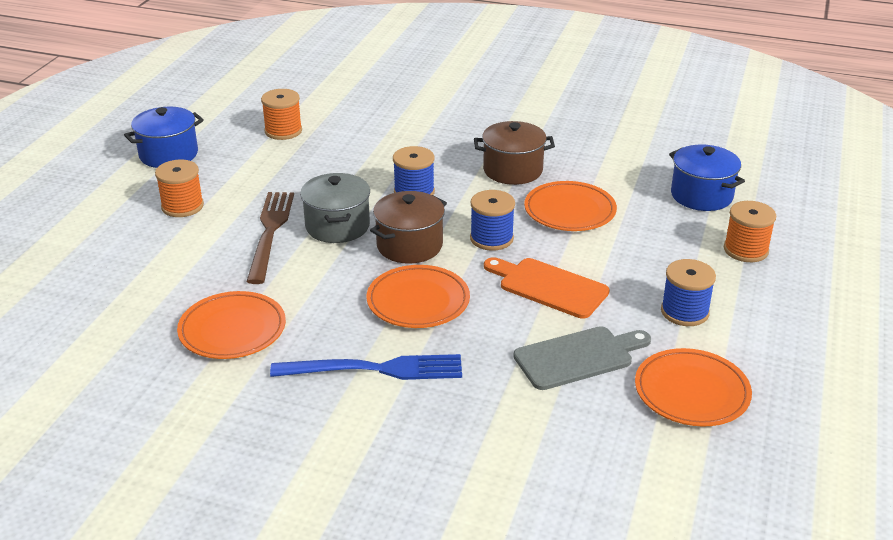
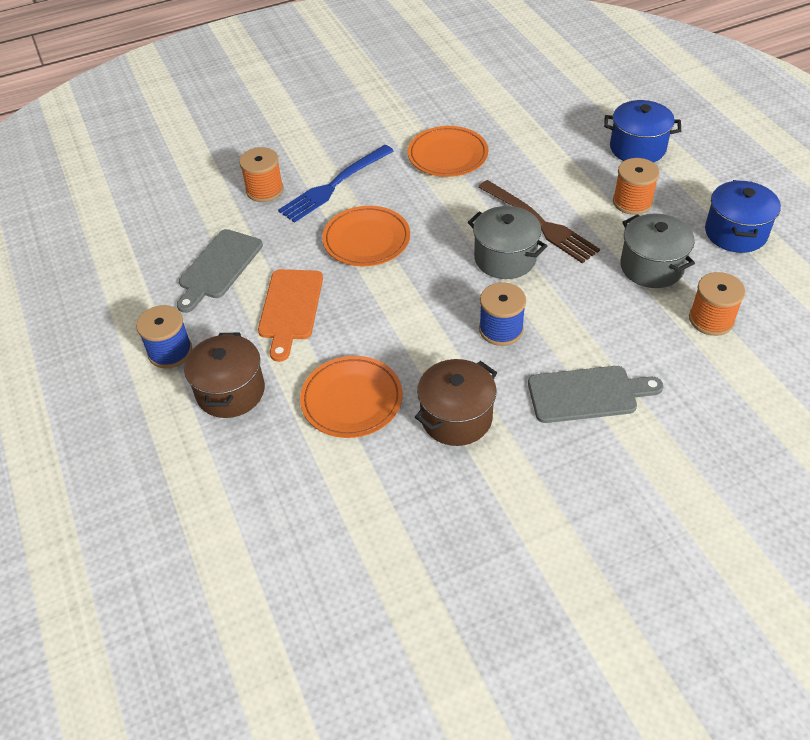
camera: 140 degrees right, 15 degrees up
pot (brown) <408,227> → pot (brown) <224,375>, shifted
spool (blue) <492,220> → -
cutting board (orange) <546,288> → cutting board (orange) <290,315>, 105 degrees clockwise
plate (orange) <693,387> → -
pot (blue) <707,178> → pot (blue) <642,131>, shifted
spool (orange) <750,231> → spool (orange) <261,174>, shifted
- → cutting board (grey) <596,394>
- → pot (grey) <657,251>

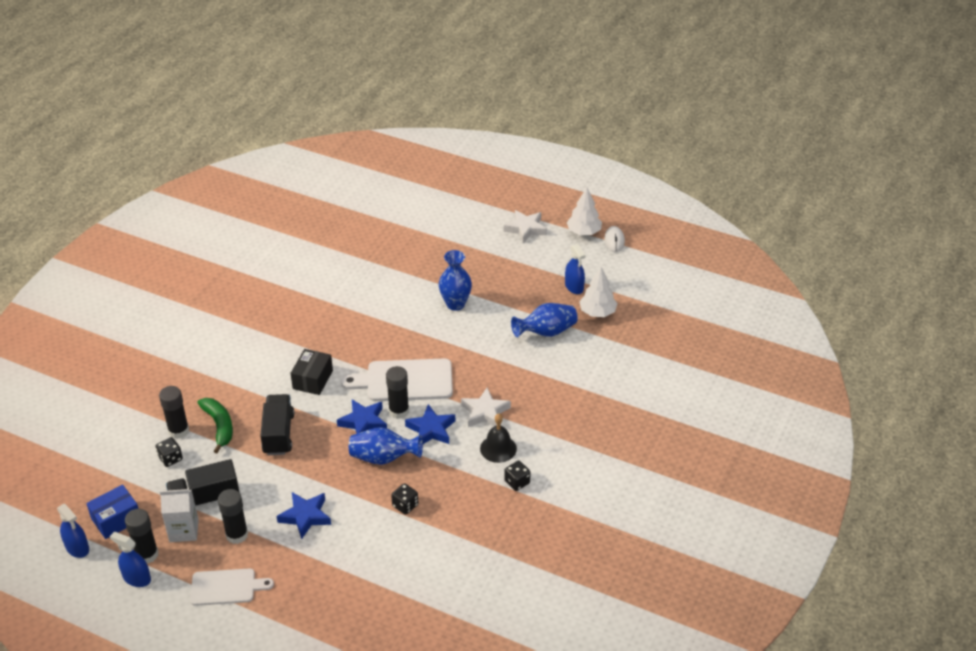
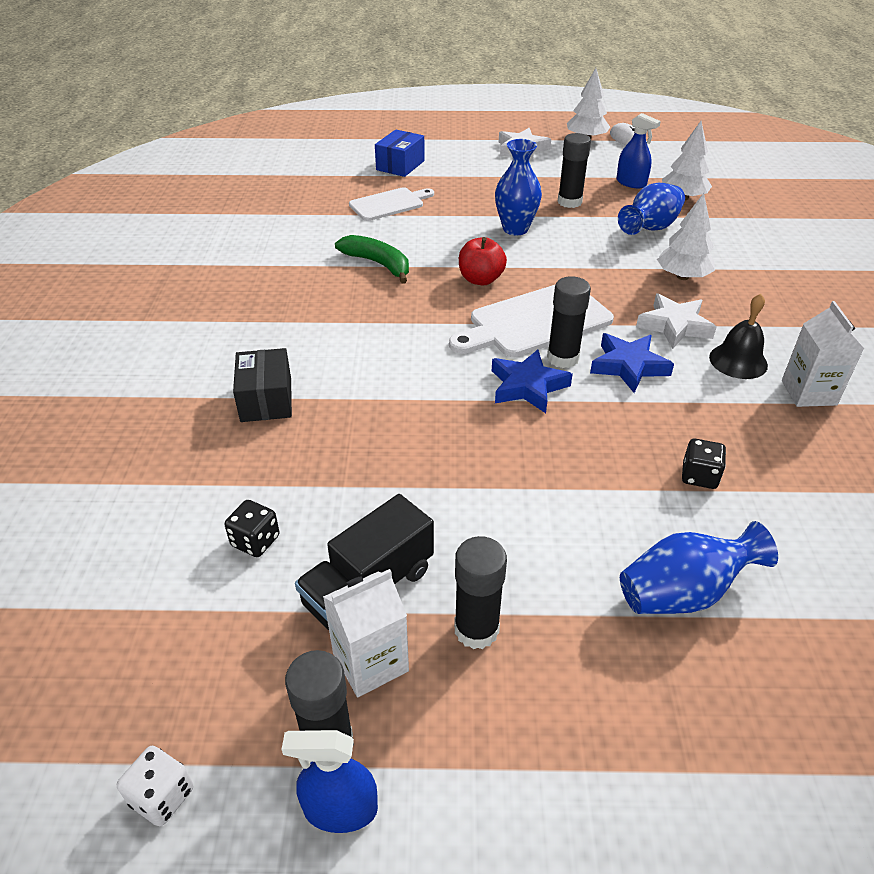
camera: 25 degrees left, 0 degrees up
spray bottle (blue) <73,531> → dice (white) <155,786>
box (blue) <112,511> → box (blue) <400,153>, shifted
glue stick (black) <174,412> → glue stick (black) <574,170>, shifted
cutting board (white) <232,587> → cutting board (white) <391,204>, shifted
banana (green) <215,425> → banana (green) <372,259>, shifted
truck (black) <277,424> → -
star (blue) <304,515> → -
box (black) <311,372> → box (black) <262,385>, shifted
vase (blue) <386,446> → vase (blue) <699,567>, shifted
dice (black) <517,476> → carton (white) <823,354>
- → apple (red) <483,261>
- → tree (white) <686,236>

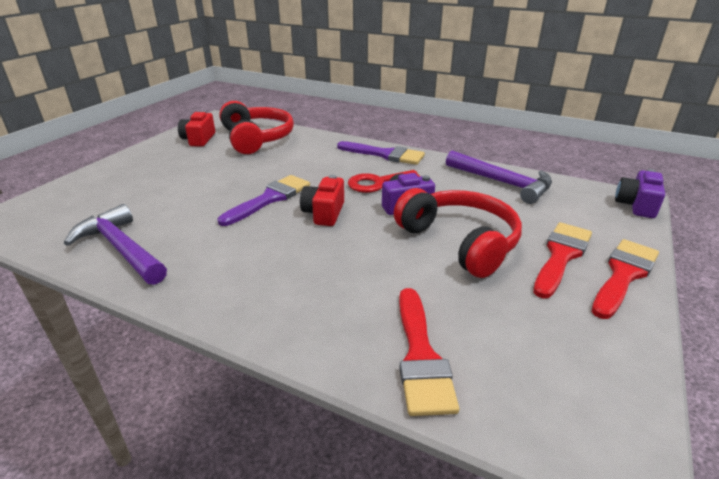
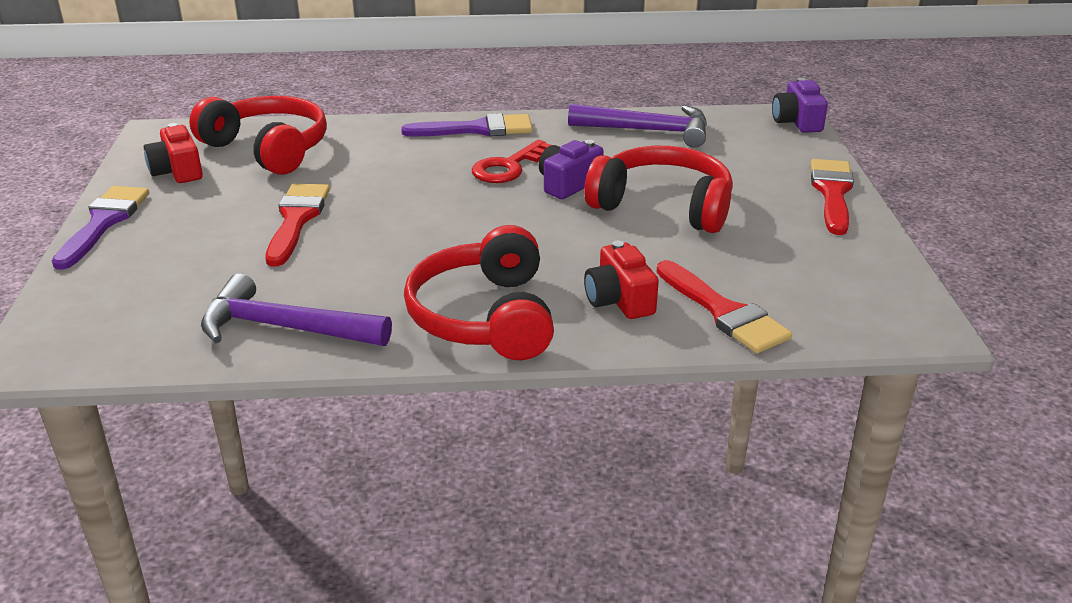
camera: 30 degrees left, 0 degrees up
brush (purple) <264,200> → brush (purple) <100,228>, shifted
camera (red) <322,200> → camera (red) <621,280>, shifted
brush (red) <562,260> → brush (red) <298,225>, shifted
- → headphones (red) <479,292>

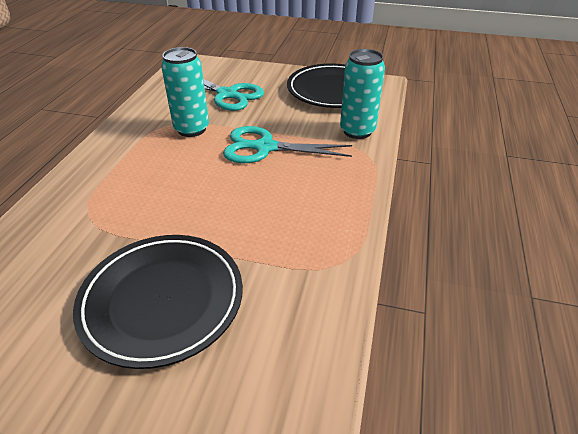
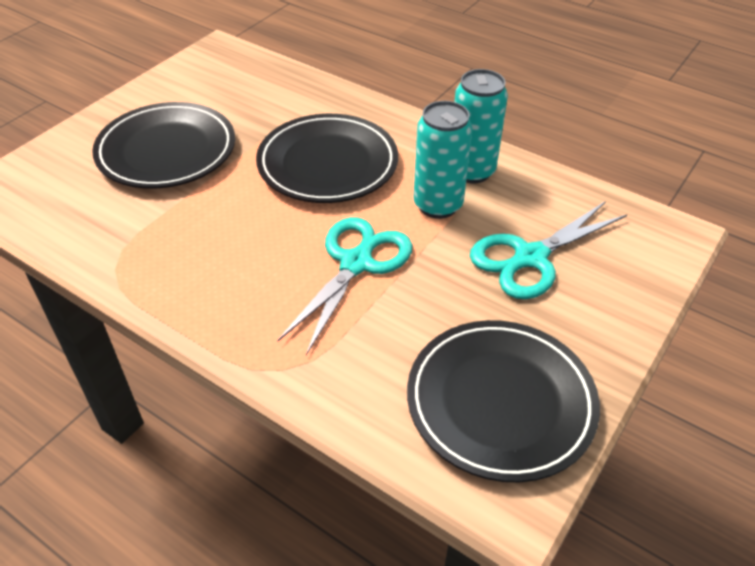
camera: 110 degrees right, 5 degrees up
can (turquoise) <362,94> → can (turquoise) <481,126>, shifted
- → plate (black) <327,158>

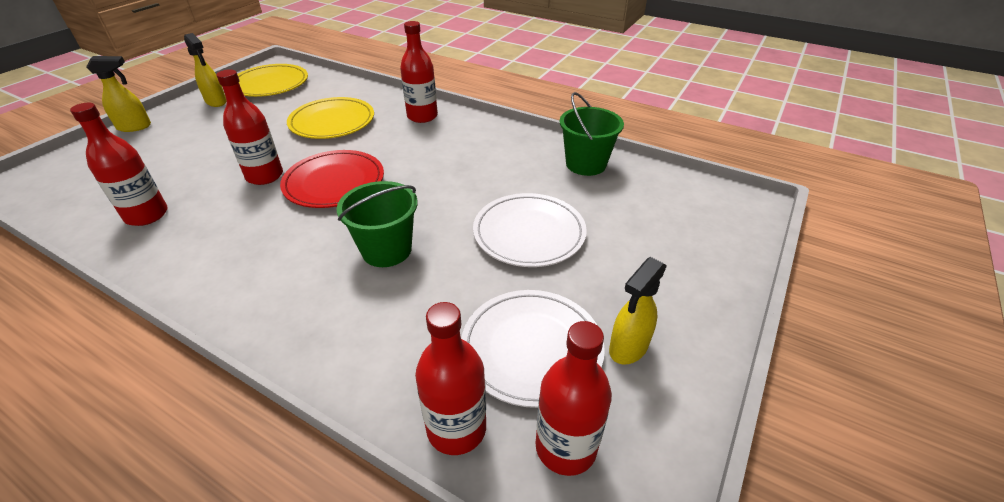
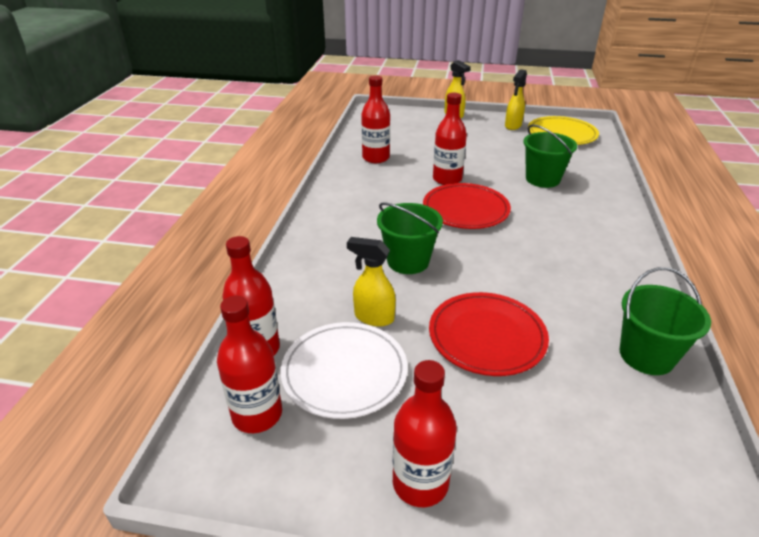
camera: 70 degrees right, 5 degrees down
plate (yellow) <330,118> → bucket (green) <550,156>
bottle (red) <419,72> → bottle (red) <425,433>, shifted
plate (white) <530,230> → plate (red) <489,334>
spray bottle (yellow) <638,310> → spray bottle (yellow) <371,281>, shifted

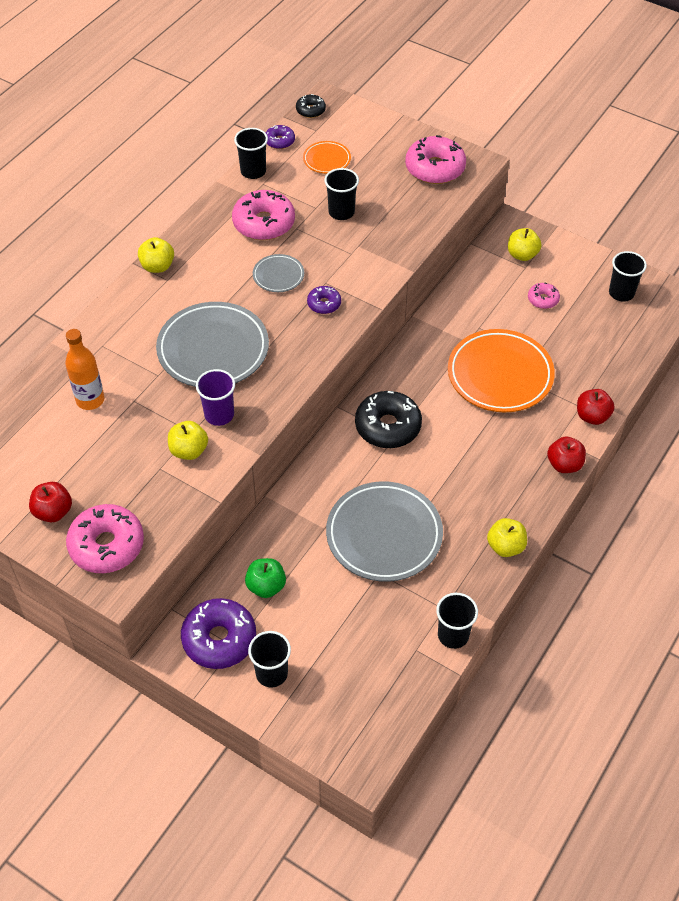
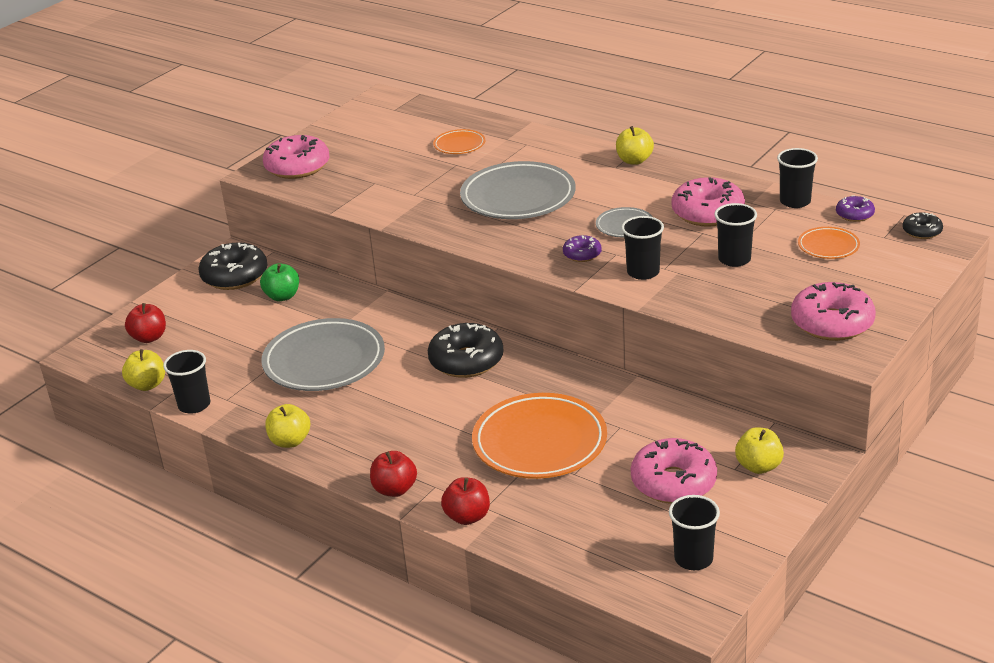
camera: 95 degrees right, 20 degrees down
apple (red) <50,502> → apple (red) <145,323>, shifted
bottle (orange) <85,369> → plate (orange) <459,141>
apple (yellow) <188,440> → apple (yellow) <143,370>, shifted
donut (purple) <218,633> → donut (black) <233,266>
cup (purple) <215,397> → -
cup (black) <269,659> → cup (black) <642,248>, shifted
donut (pink) <544,295> → donut (pink) <674,471>, x1.94

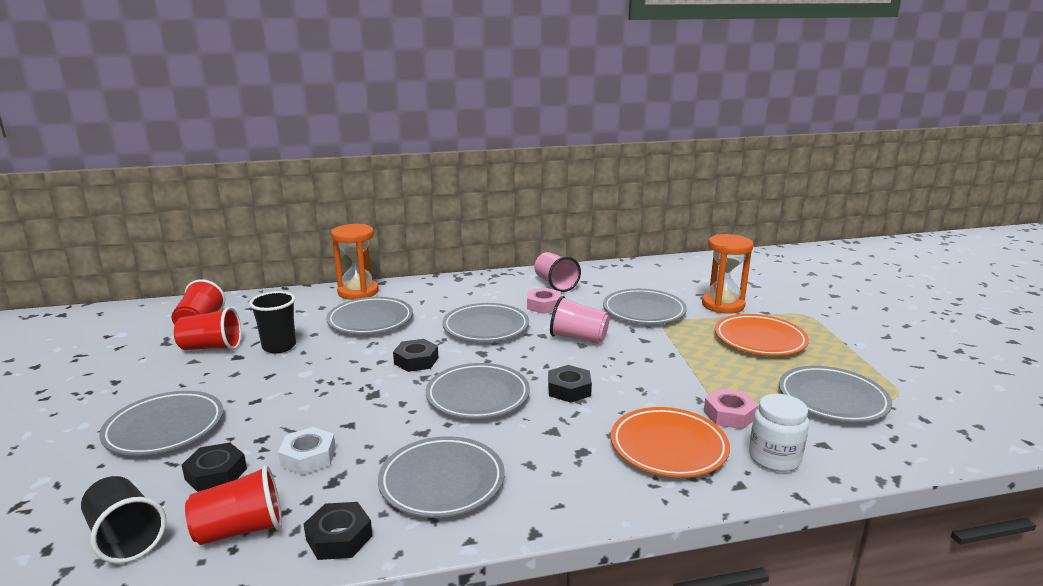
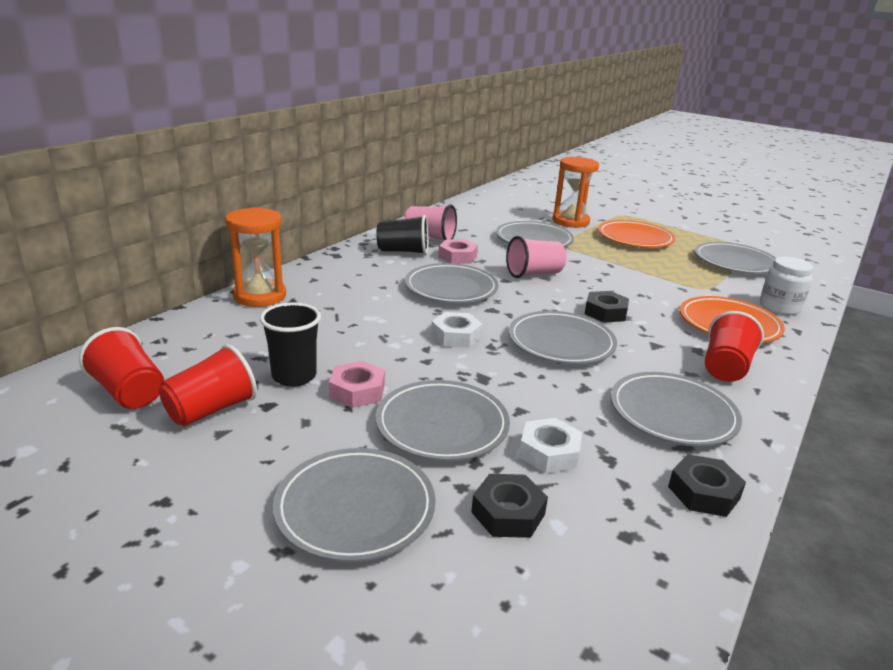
camera: 45 degrees left, 5 degrees up
cup (black) <123,520> → cup (black) <402,235>, shifted
cup (red) <233,505> → cup (red) <734,346>, shifted
plate (grey) <369,315> → plate (grey) <442,420>, shifted
nut (black) <415,355> → nut (white) <457,330>
nut (pink) <731,409> → nut (pink) <357,384>, shifted

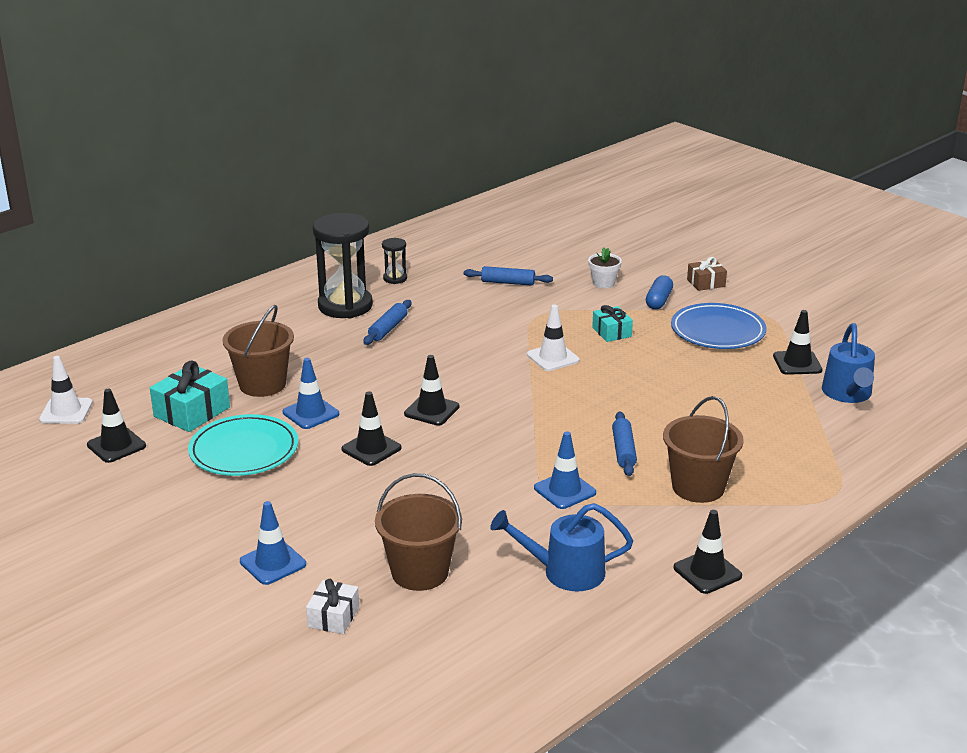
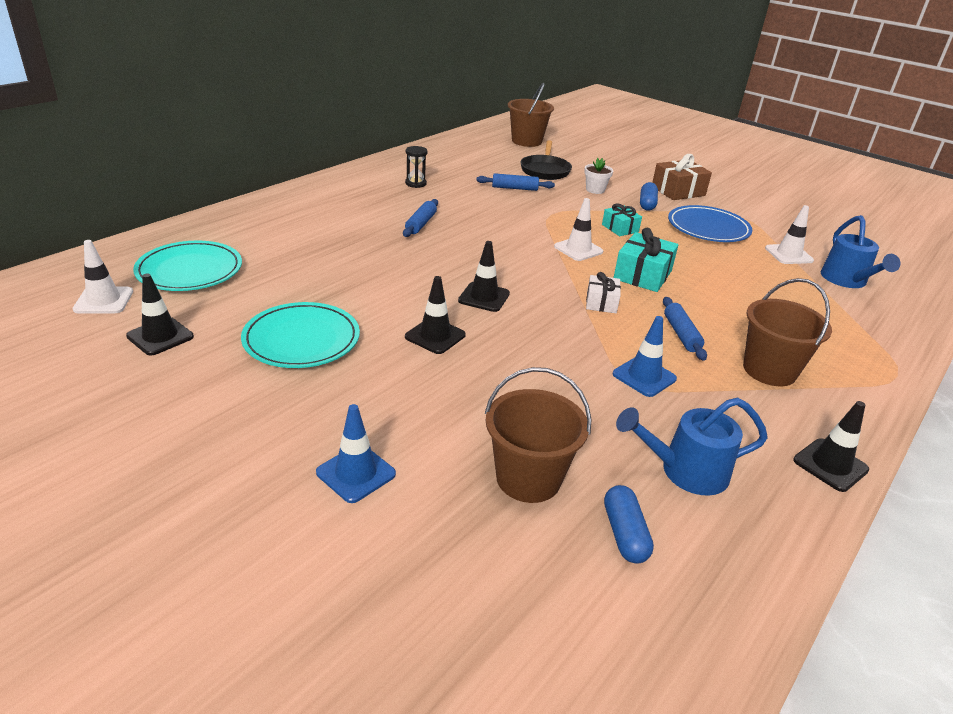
camera: 10 degrees left, 5 degrees up
gift (turquoise) <190,396> → gift (turquoise) <645,260>, shifted
bucket (brown) <258,351> → bucket (brown) <531,115>, shifted
traffic cone (blue) <311,393> → -
gift (white) <332,606> → gift (white) <603,292>, shifted
hourglass (black) <343,265> → -
gift (brown) <707,274> → gift (brown) <682,177>, x1.62
traffic cone (black) <797,342> → traffic cone (white) <789,234>
- → plate (turquoise) <187,266>
- → pan (black) <546,160>
- → capsule (blue) <629,524>

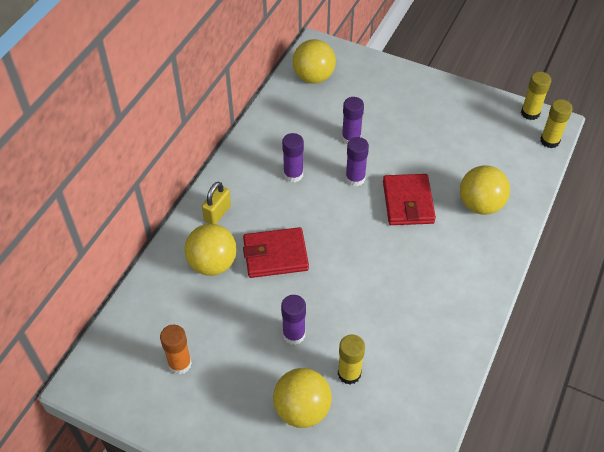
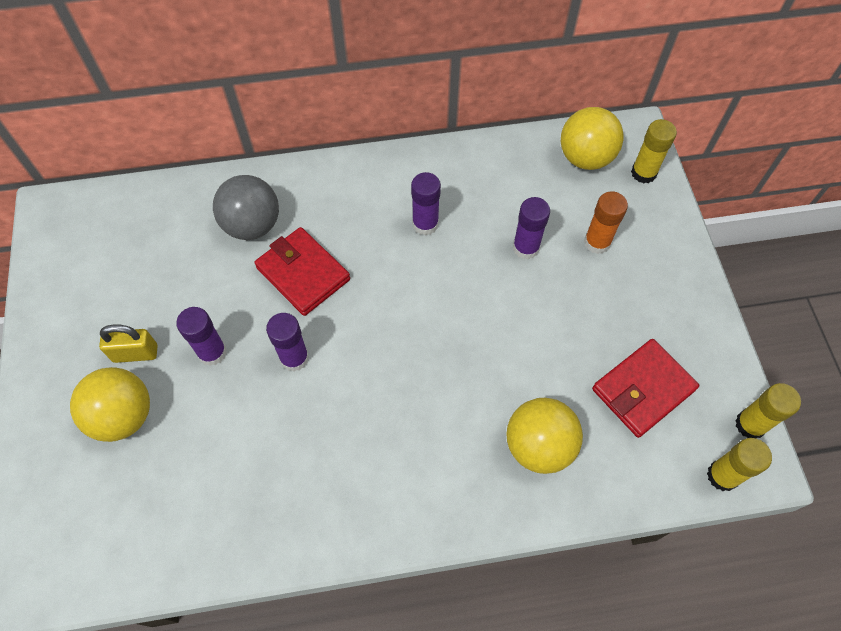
camera: 55 degrees right, 10 degrees up
glue stick (orange) <176,350> → glue stick (orange) <606,222>, shifted
ball (yellow) <210,250> → ball (grey) <246,207>
padlock (yellow) <216,202> → padlock (yellow) <128,344>, shifted
glue stick (yellow) <351,360> → glue stick (yellow) <654,151>, shifted
glue stick (purple) <357,161> → glue stick (purple) <287,342>, shifted
wallet (red) <409,199> → wallet (red) <645,388>, shifted

